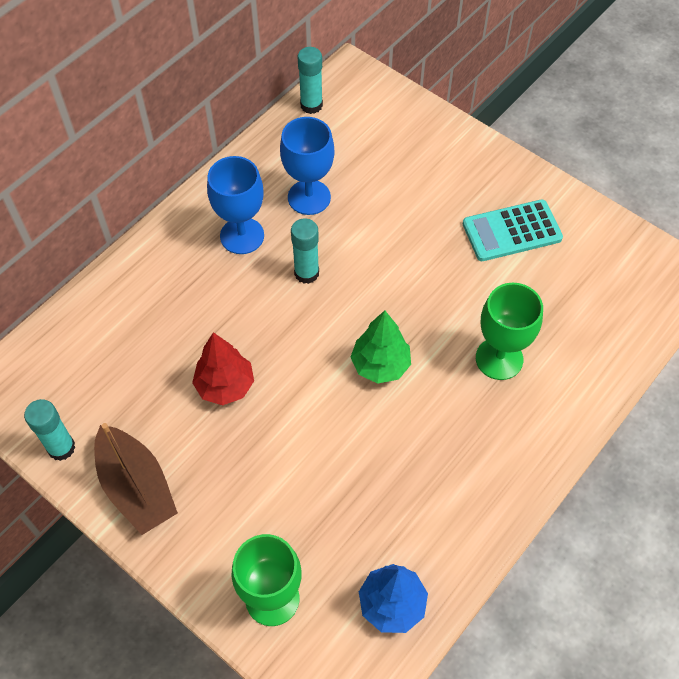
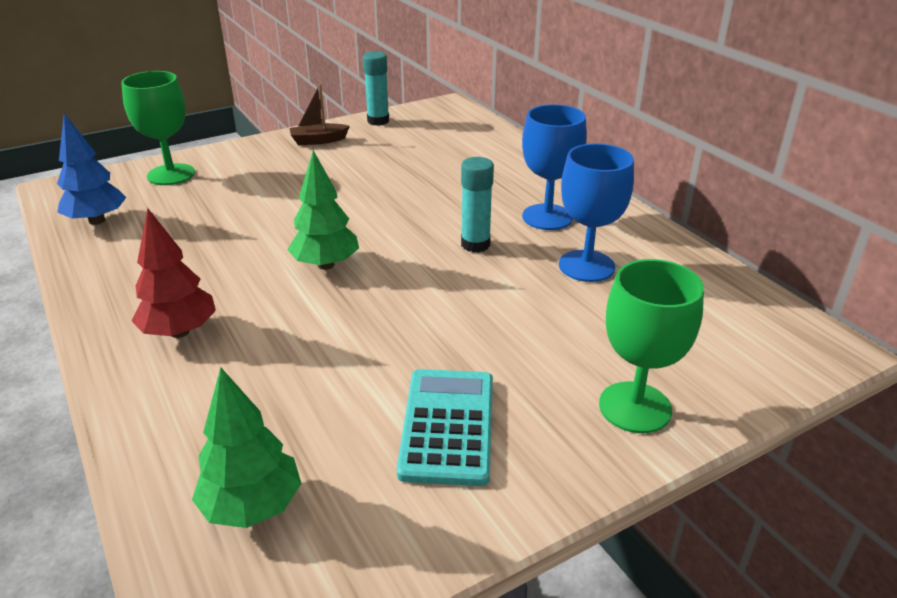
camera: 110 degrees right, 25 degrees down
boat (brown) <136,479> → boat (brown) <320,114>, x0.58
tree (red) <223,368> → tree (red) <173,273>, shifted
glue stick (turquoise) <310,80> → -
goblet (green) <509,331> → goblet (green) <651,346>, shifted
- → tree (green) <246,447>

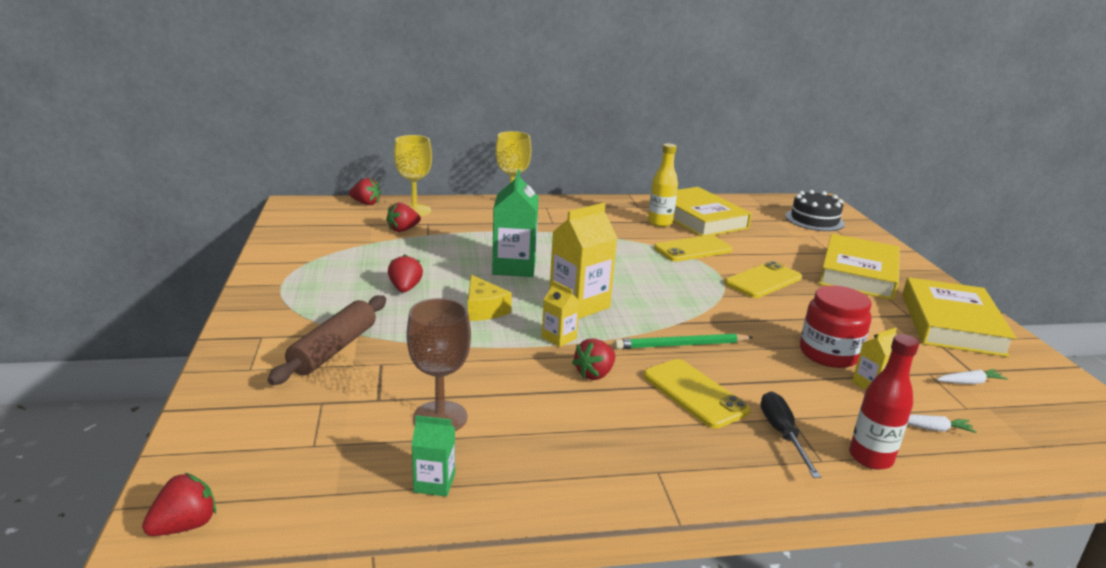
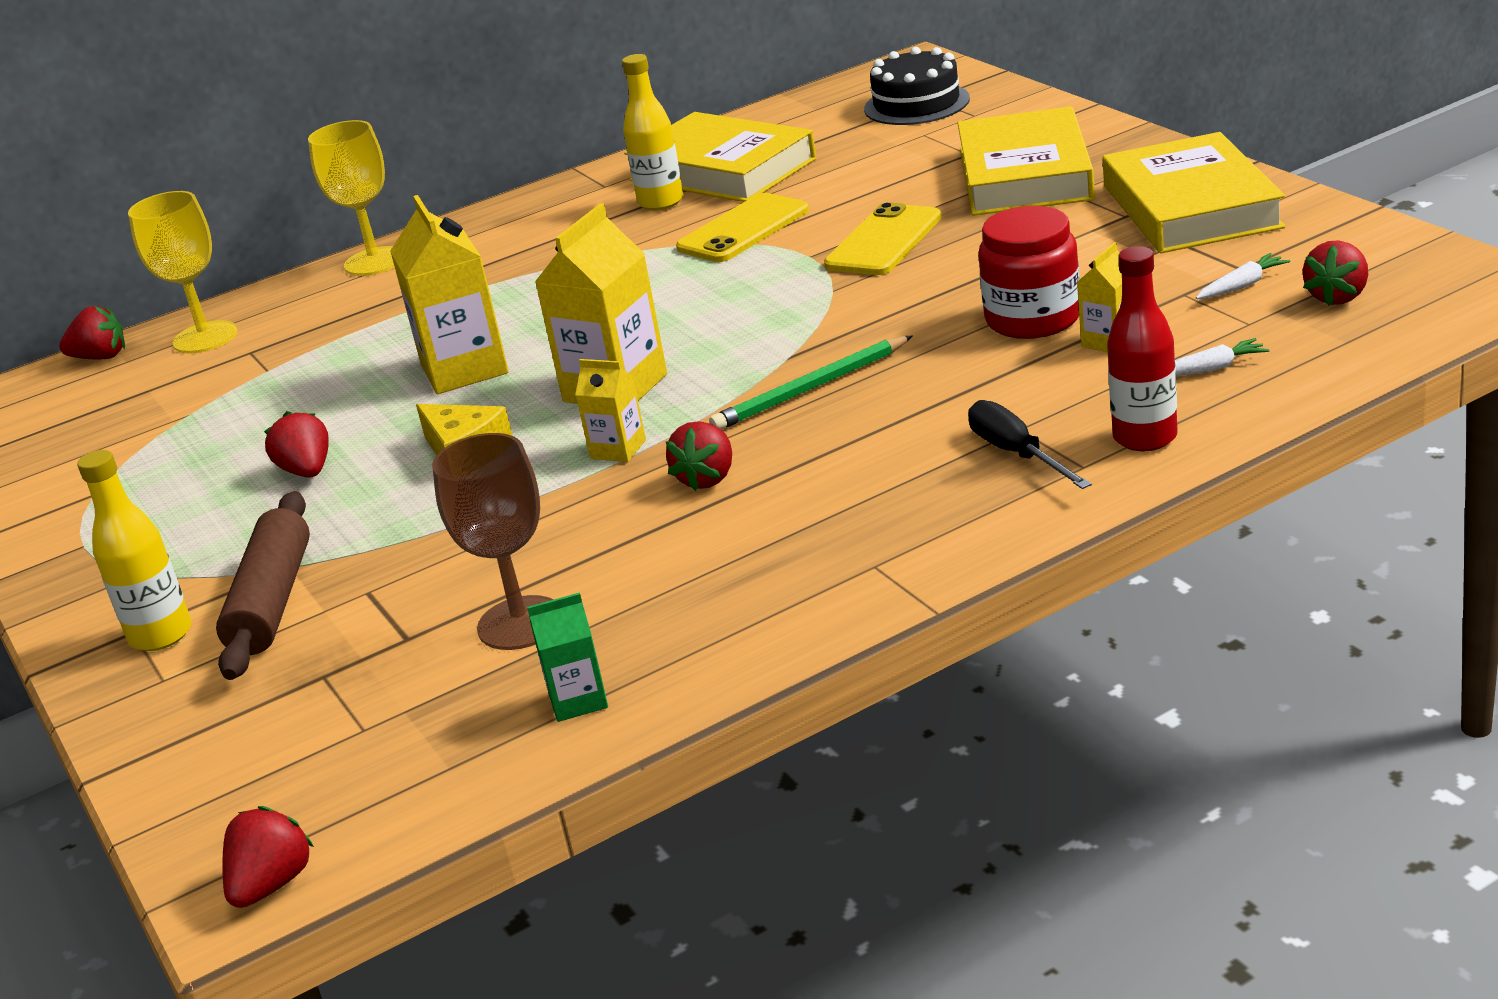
camera: 15 degrees left, 5 degrees up
strawberry (red) <403,217> → strawberry (red) <1335,273>, shifted
carton (green) <515,223> → carton (yellow) <449,294>
phone (yellow) <696,393> → -
- → bottle (yellow) <134,550>

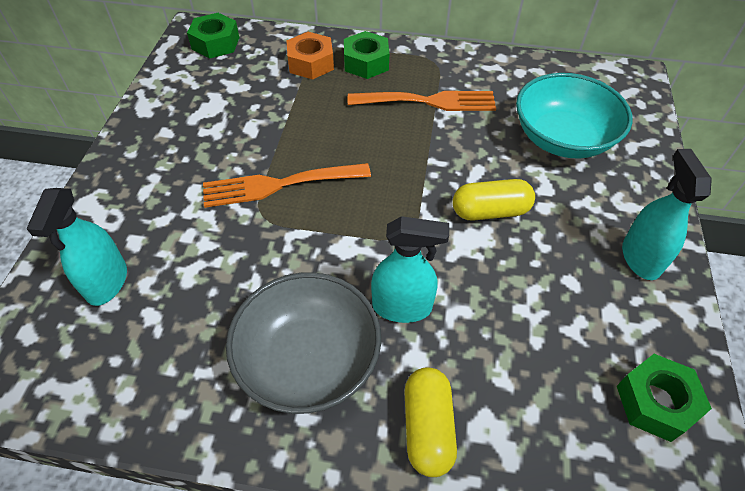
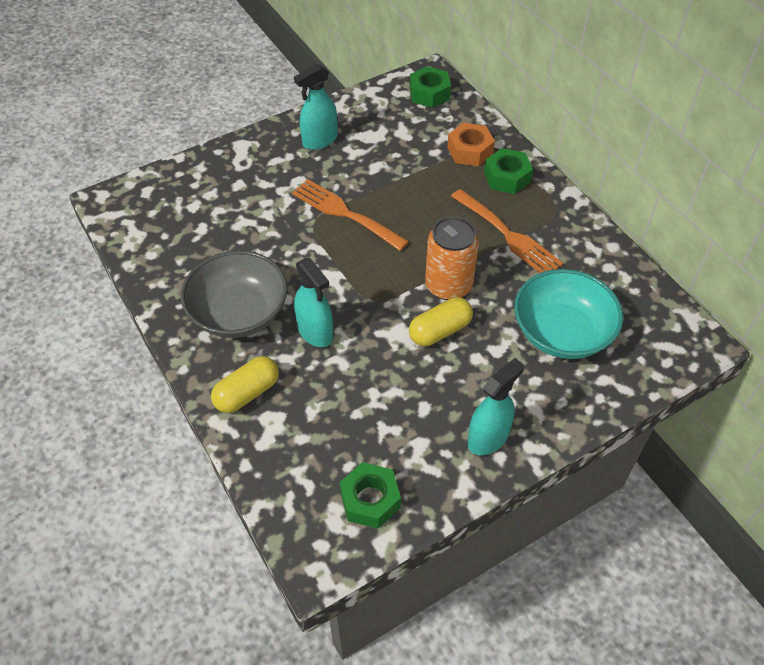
camera: 50 degrees right, 0 degrees up
spray bottle (turquoise) <77,247> → spray bottle (turquoise) <316,107>, shifted
capsule (yellow) <494,200> → capsule (yellow) <441,321>, 75 degrees counterclockwise
- → can (orange) <452,258>

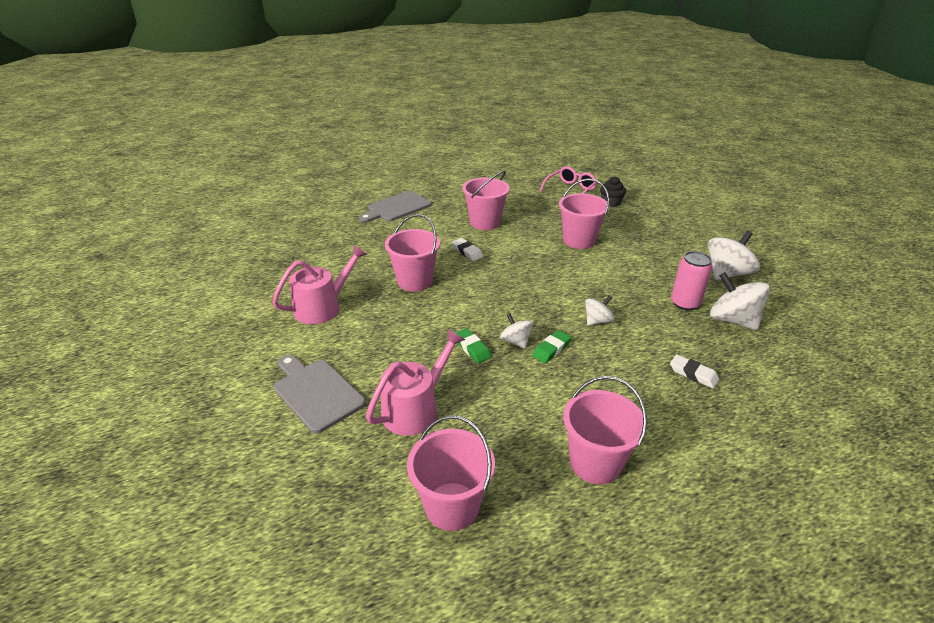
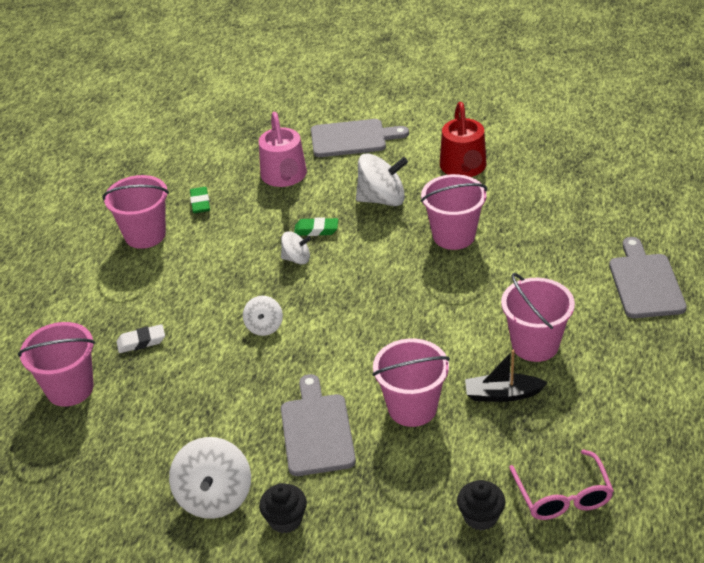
camera: 130 degrees right, 5 degrees up
watering can (pink) <319,284> → watering can (red) <463,139>
bucket (pink) <451,473> → bucket (pink) <56,364>, shifted
eraser (white) <467,249> → -
eraser (green) <552,347> → eraser (green) <200,200>, shifted
can (pink) <692,280> → -
spinning top (white) <740,301> → spinning top (white) <382,179>, shifted
- → cupcake (black) <283,508>
- → cutting board (grey) <318,425>
- → boat (black) <506,376>

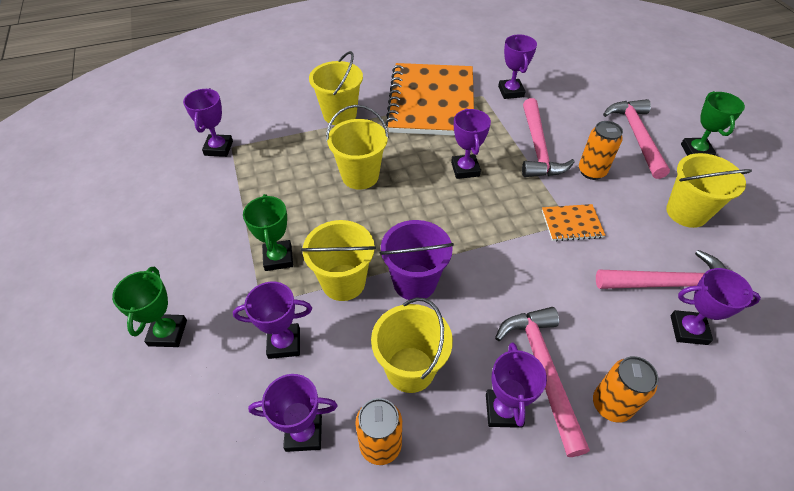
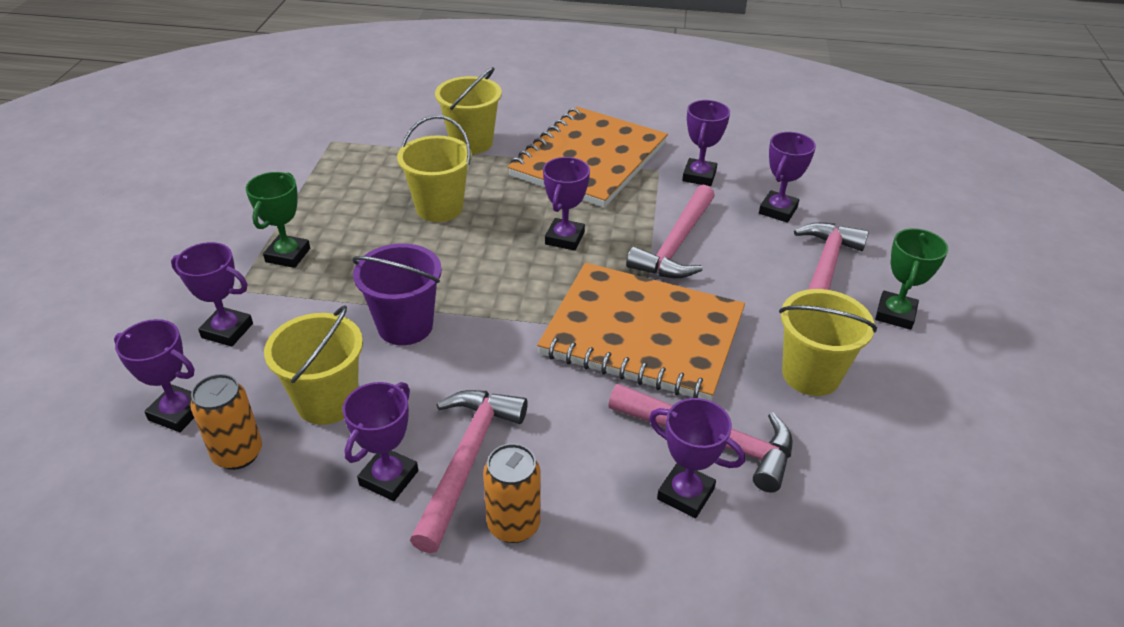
camera: 25 degrees right, 10 degrees down
trophy (green) <149,307> → -
trophy (purple) <208,122> → trophy (purple) <787,177>, shifted
bucket (yellow) <338,260> → -
notebook (orange) <573,222> → notebook (orange) <641,332>, x2.41
can (orange) <601,150> → -

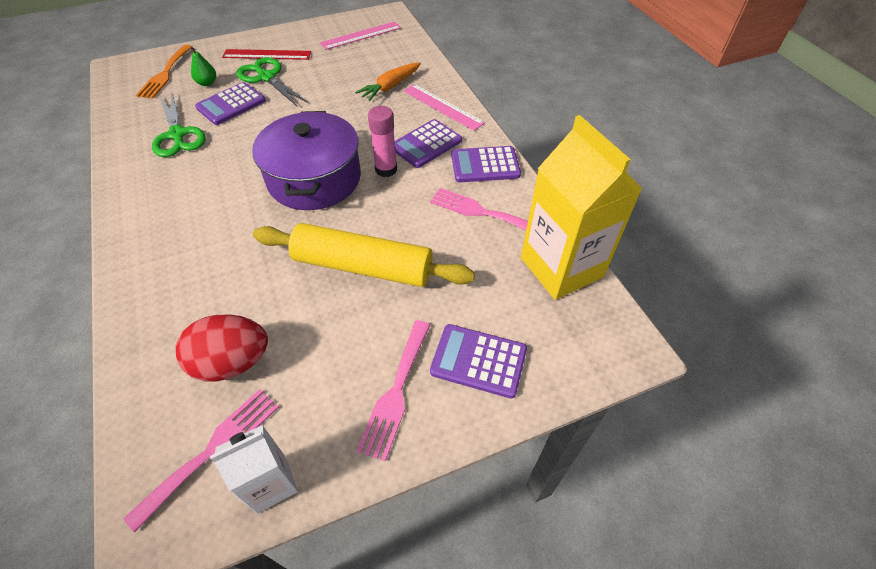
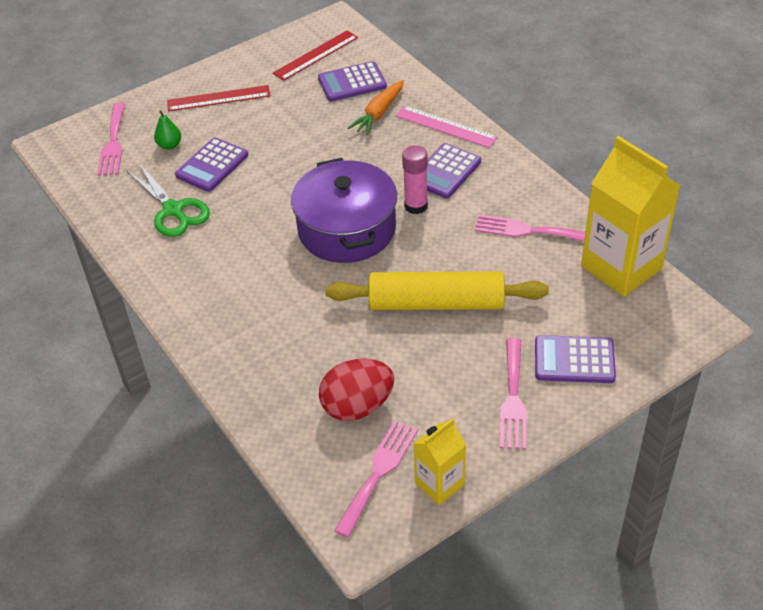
camera: 10 degrees left, 5 degrees down
fork (orange) <163,71> → fork (pink) <111,139>
carton (white) <254,469> → carton (yellow) <439,461>
scissors (green) <272,81> → -
ruler (pink) <360,36> → ruler (red) <315,55>
calculator (purple) <486,164> → calculator (purple) <352,81>, shifted

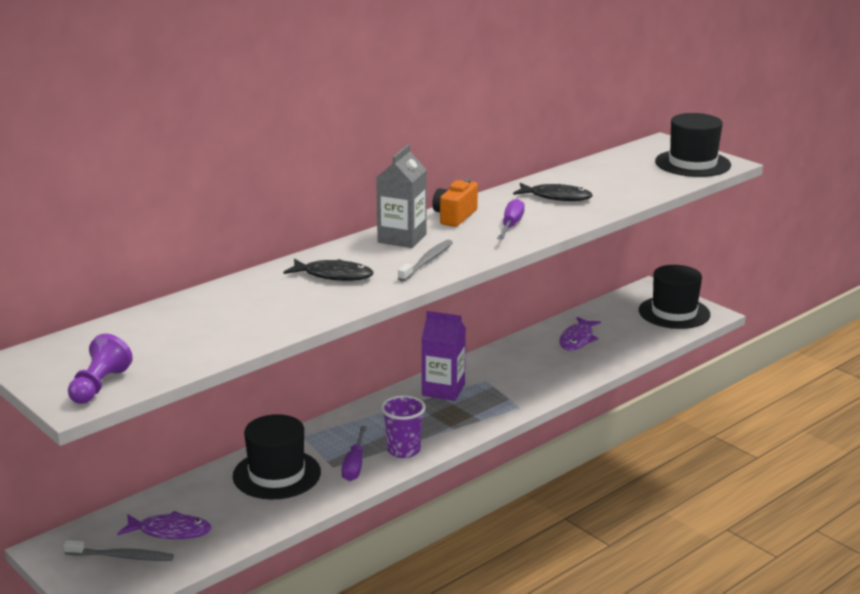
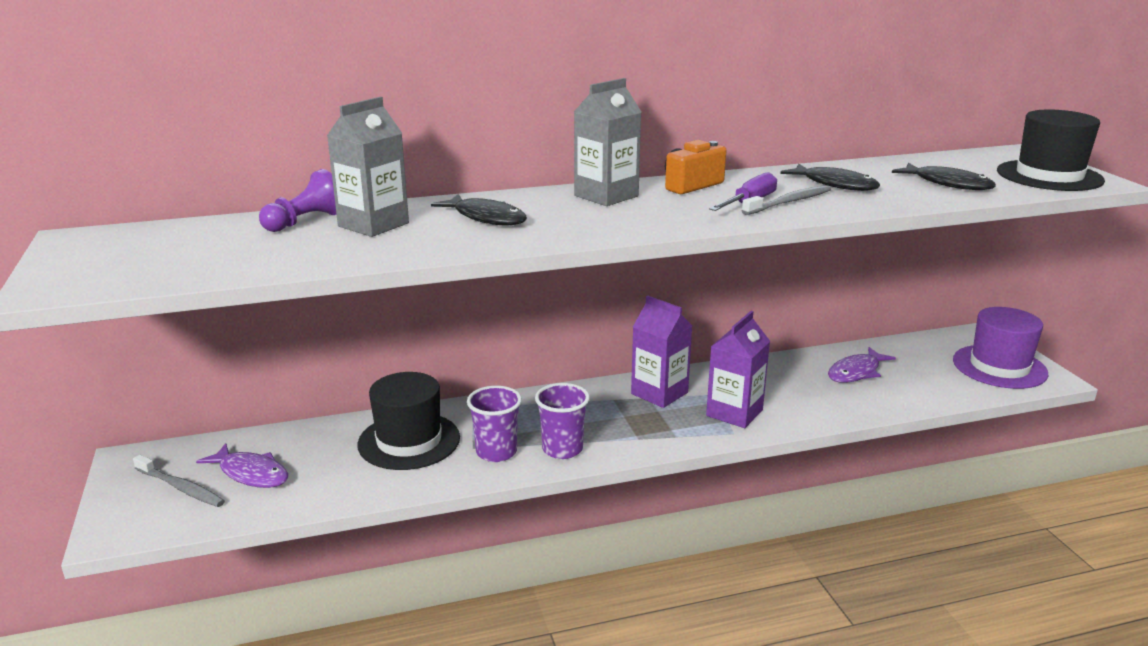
camera: 25 degrees right, 0 degrees up
pawn (purple) <100,369> → pawn (purple) <297,200>, shifted
screwdriver (purple) <353,453> → cup (purple) <494,424>
toothbrush (grey) <425,261> → toothbrush (grey) <786,200>, shifted
hat (black) <674,297> → hat (purple) <1000,348>
- → carton (grey) <368,167>
- → carton (purple) <738,369>
- → fish (black) <944,176>

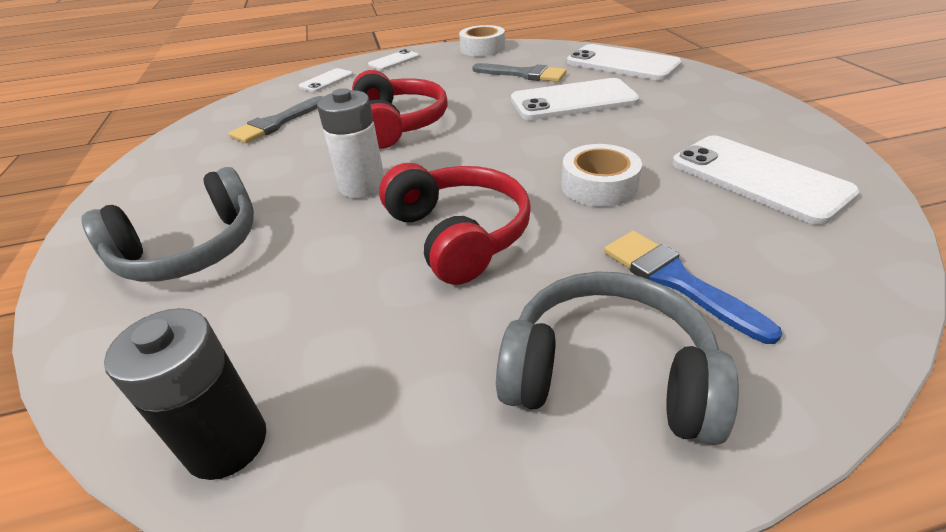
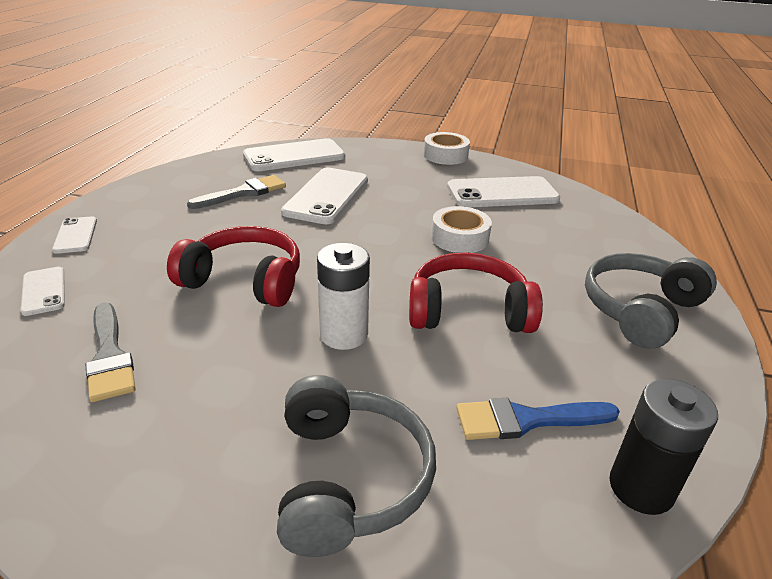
camera: 65 degrees left, 5 degrees down
tape (white) <482,40> → tape (white) <447,148>, shifted
brush (blue) <693,287> → brush (blue) <538,419>, shifted

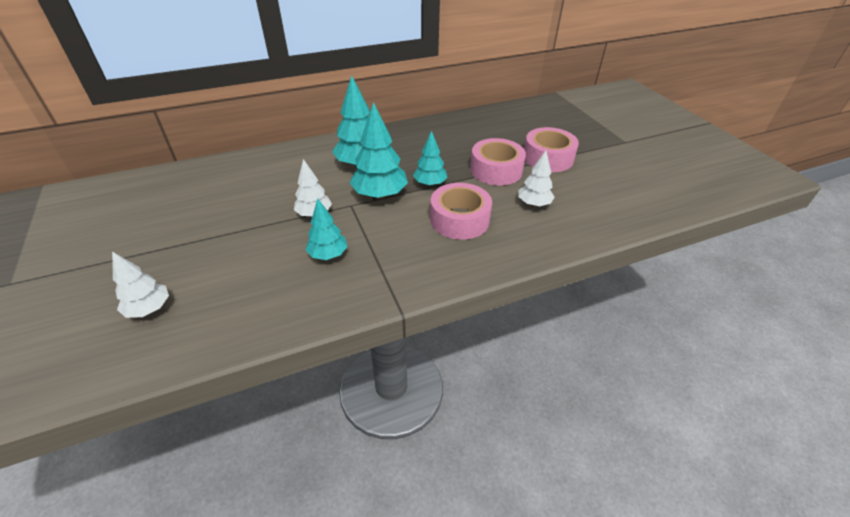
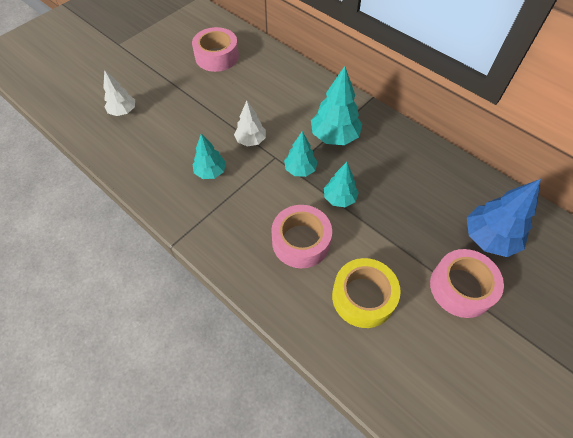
camera: 65 degrees right, 15 degrees up
tree (turquoise) <379,150> → tree (turquoise) <301,154>, x0.62
tape (pink) <498,161> → tape (pink) <215,49>, shifted
tree (white) <536,179> → tape (yellow) <366,293>
- → tree (blue) <504,218>

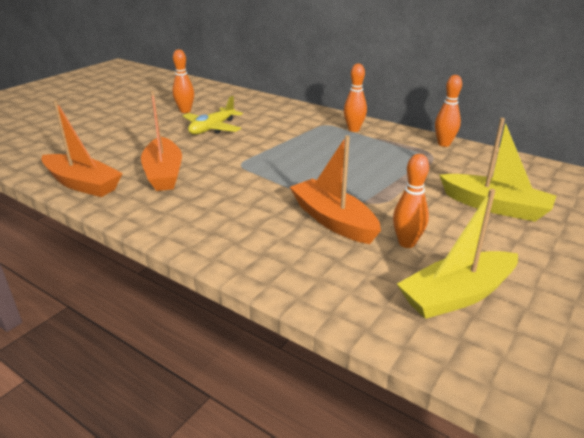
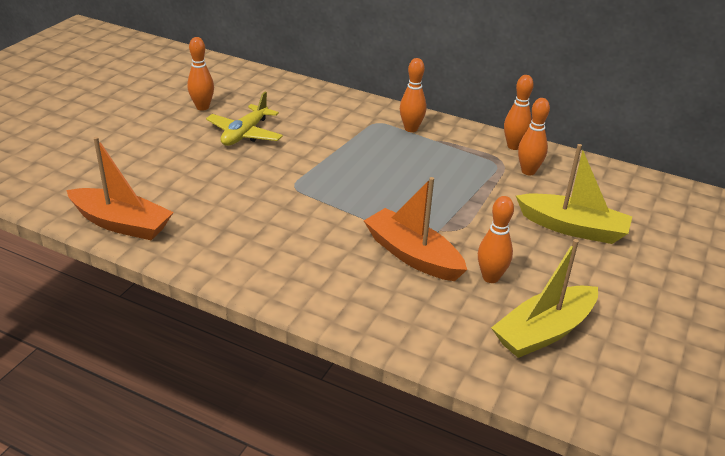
camera: 10 degrees left, 5 degrees up
boat (orange) <161,140> → -
- → bowling pin (orange) <534,136>

